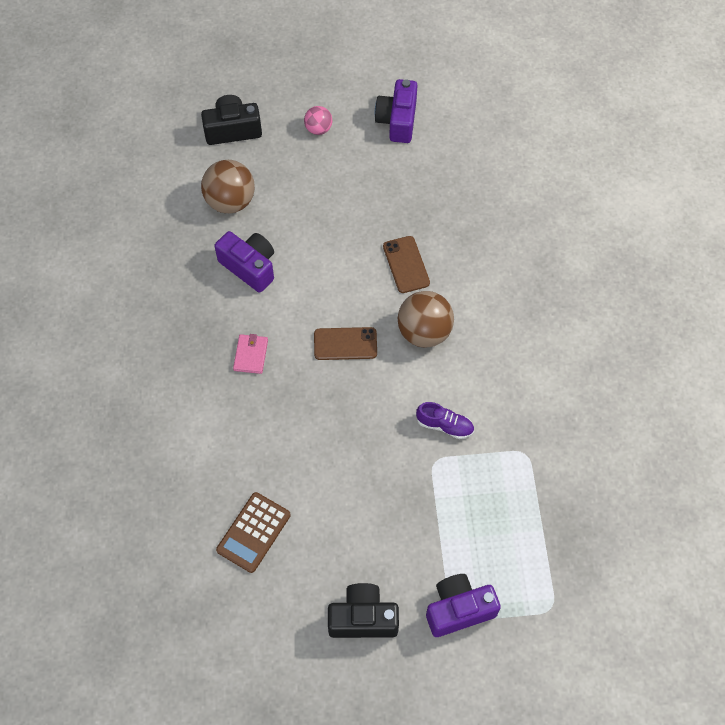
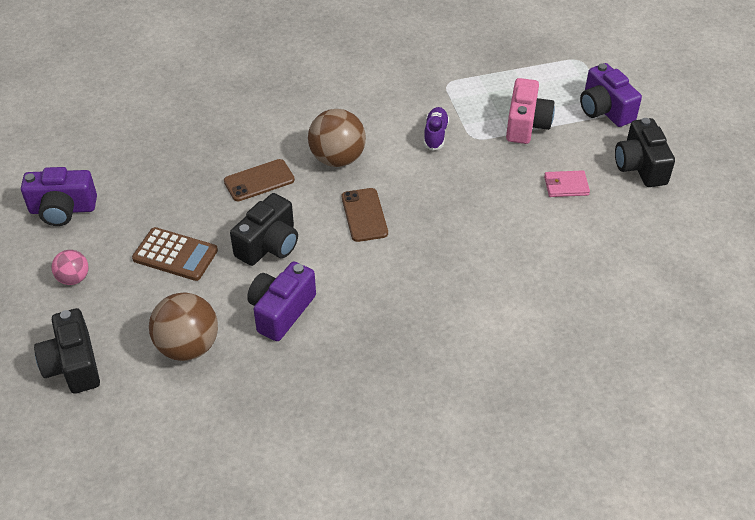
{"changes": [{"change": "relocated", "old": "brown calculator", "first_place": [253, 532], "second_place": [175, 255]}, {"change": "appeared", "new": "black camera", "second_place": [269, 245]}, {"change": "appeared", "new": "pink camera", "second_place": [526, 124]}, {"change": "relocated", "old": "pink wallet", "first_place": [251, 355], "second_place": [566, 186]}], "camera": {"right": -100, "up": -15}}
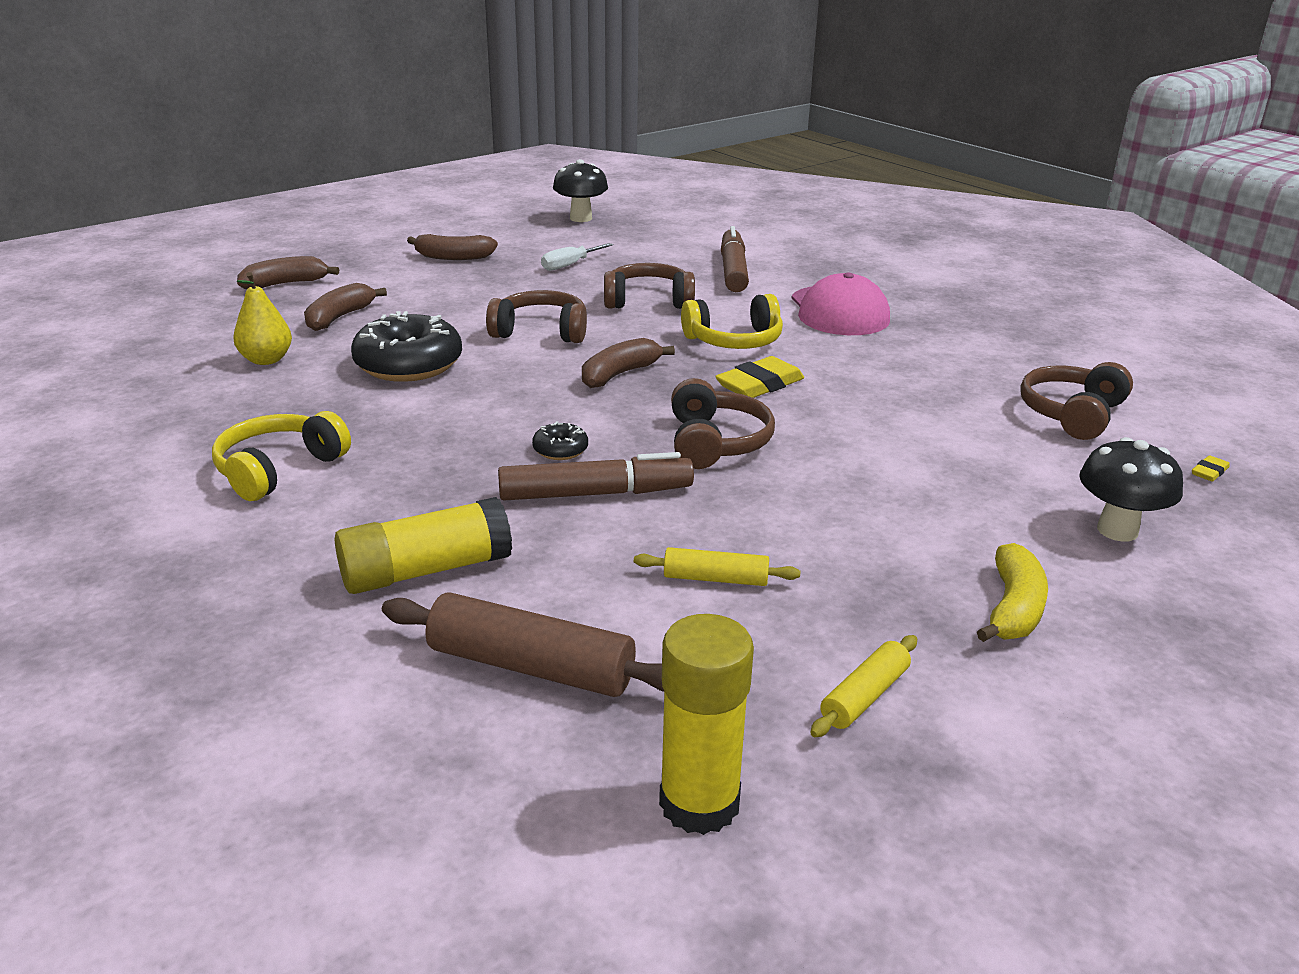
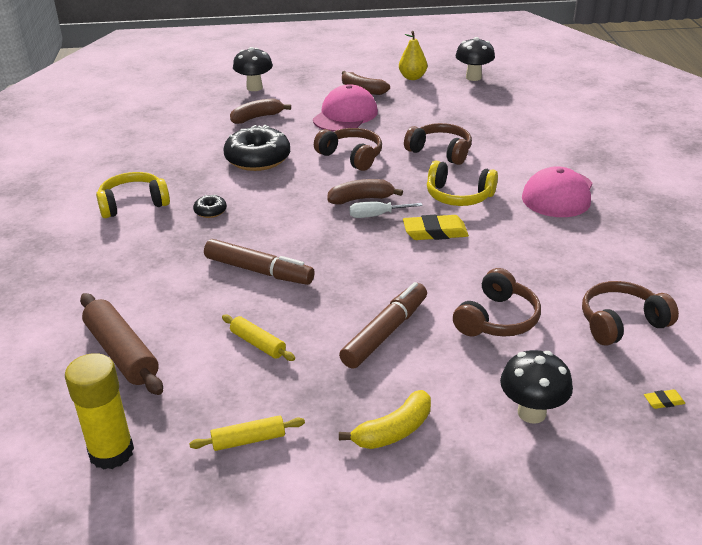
{"changes": [{"change": "relocated", "old": "black donut", "first_place": [560, 450], "second_place": [210, 211]}, {"change": "exchanged", "old": "brown banana", "new": "black mushroom", "first_place": [286, 284], "second_place": [254, 87]}, {"change": "appeared", "new": "pink cap", "second_place": [345, 115]}, {"change": "relocated", "old": "brown marker", "first_place": [733, 271], "second_place": [385, 333]}, {"change": "relocated", "old": "white screwdriver", "first_place": [569, 265], "second_place": [376, 215]}, {"change": "relocated", "old": "yellow pear", "first_place": [266, 360], "second_place": [412, 77]}, {"change": "relocated", "old": "brown headphones", "first_place": [716, 443], "second_place": [497, 319]}, {"change": "missing", "old": "yellow glue stick", "first_place": [426, 570]}], "camera": {"right": 35, "up": 5}}
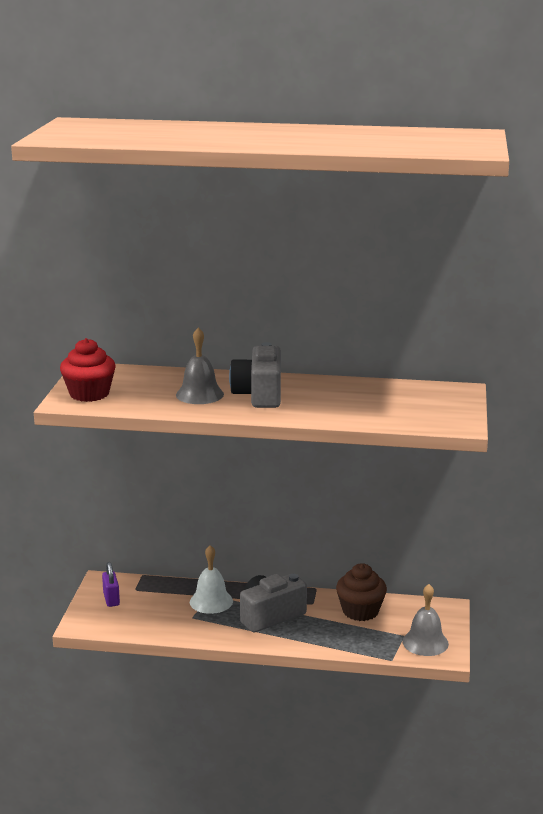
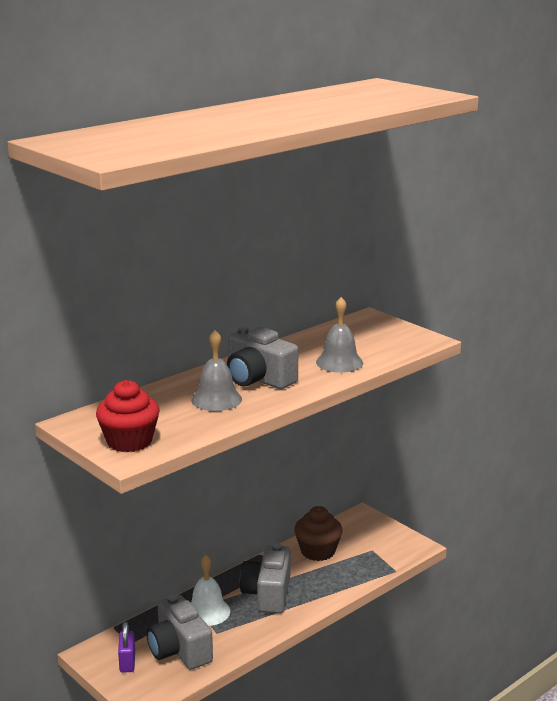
{"changes": [{"change": "spun", "old": "purple padlock", "first_place": [111, 599], "second_place": [127, 662], "degrees": 60}, {"change": "appeared", "new": "grey camera", "second_place": [179, 650]}, {"change": "relocated", "old": "grey bell", "first_place": [425, 642], "second_place": [339, 362]}], "camera": {"right": -50, "up": 0}}
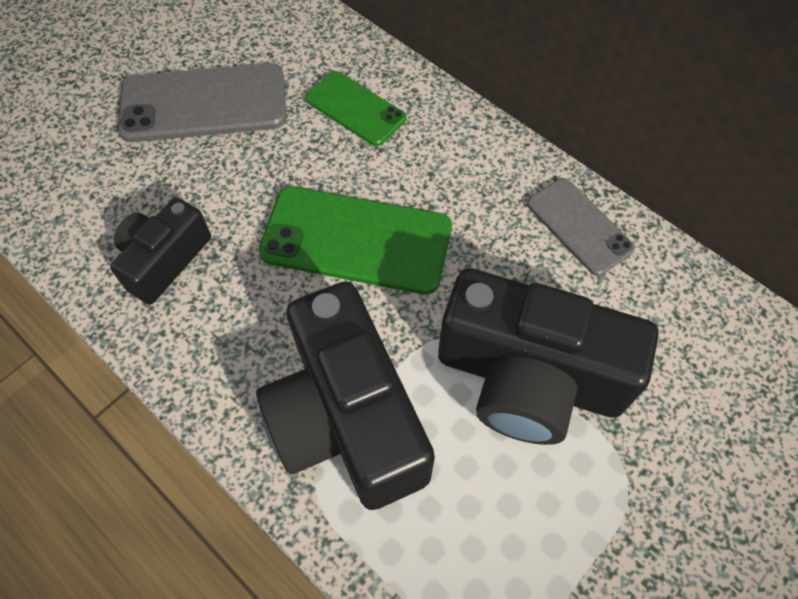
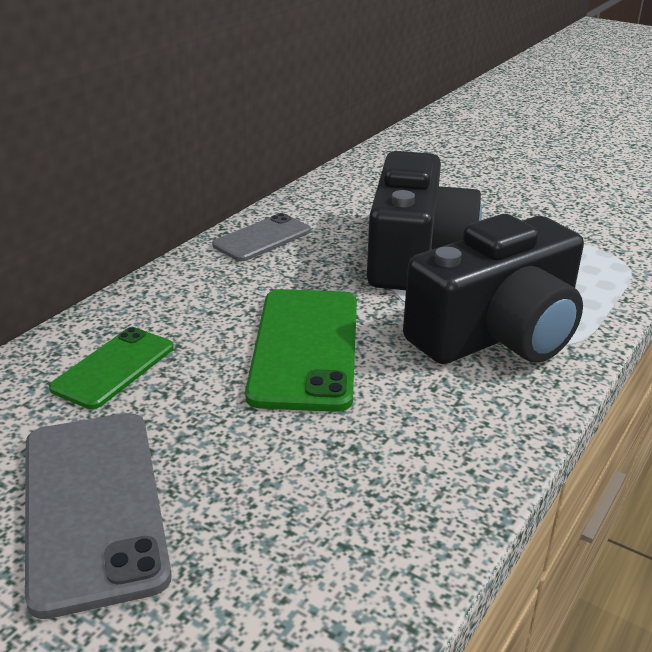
{"changes": [{"change": "missing", "old": "black camera", "first_place": [164, 260]}], "camera": {"right": -100, "up": -30}}
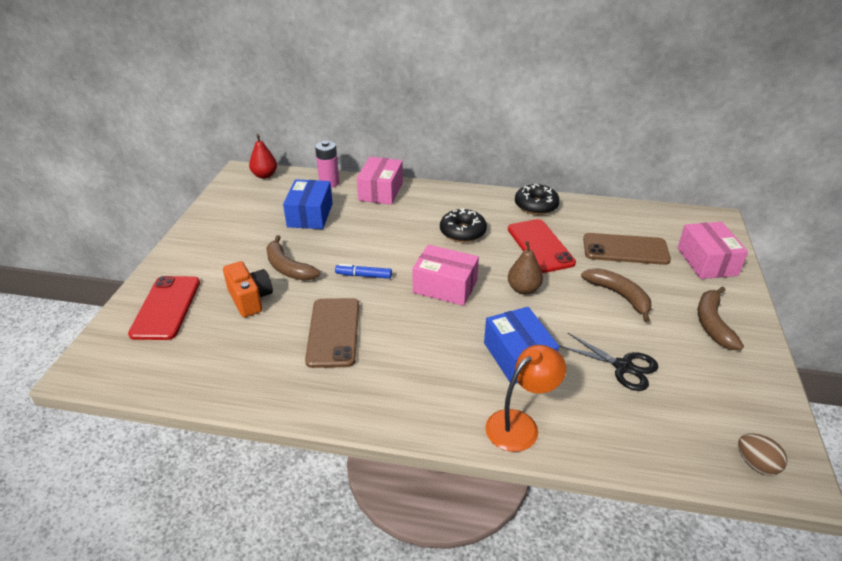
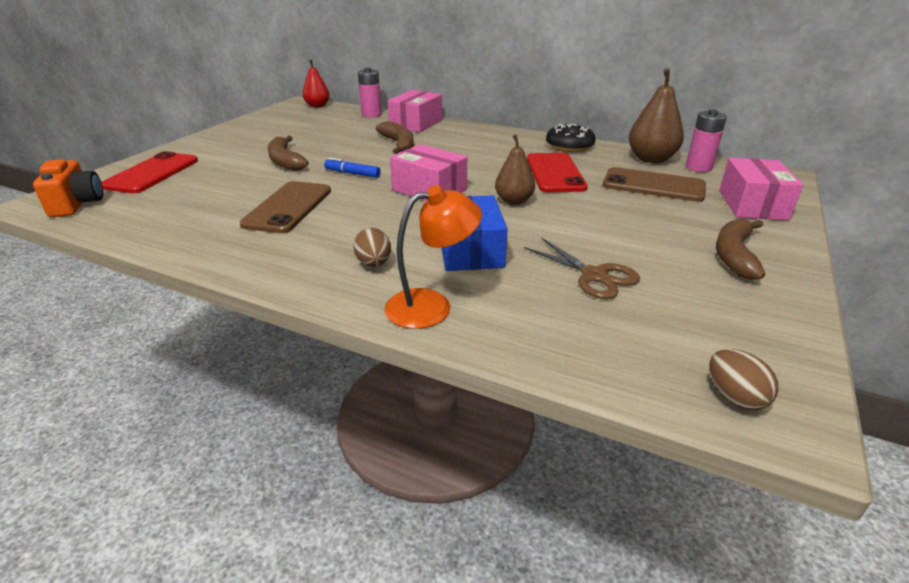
{"changes": [{"change": "relocated", "old": "orange camera", "first_place": [250, 299], "second_place": [77, 204]}, {"change": "appeared", "new": "brown egg", "second_place": [374, 264]}, {"change": "relocated", "old": "brown banana", "first_place": [619, 296], "second_place": [398, 144]}, {"change": "colour", "old": "black scissors", "new": "brown scissors", "first_place": [623, 367], "second_place": [594, 276]}, {"change": "appeared", "new": "brown pear", "second_place": [651, 159]}, {"change": "appeared", "new": "pink battery", "second_place": [698, 167]}, {"change": "missing", "old": "blue box", "first_place": [310, 215]}, {"change": "missing", "old": "black donut", "first_place": [462, 232]}], "camera": {"right": 15, "up": -5}}
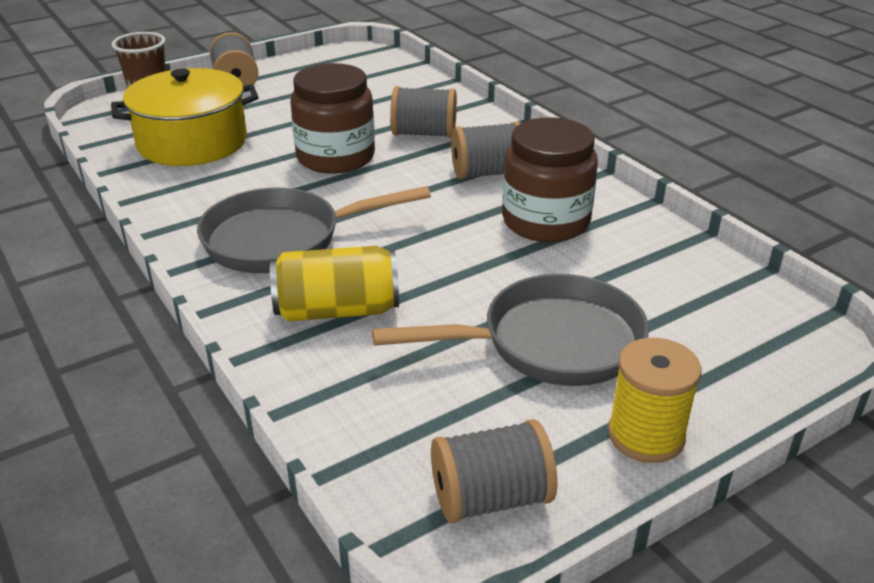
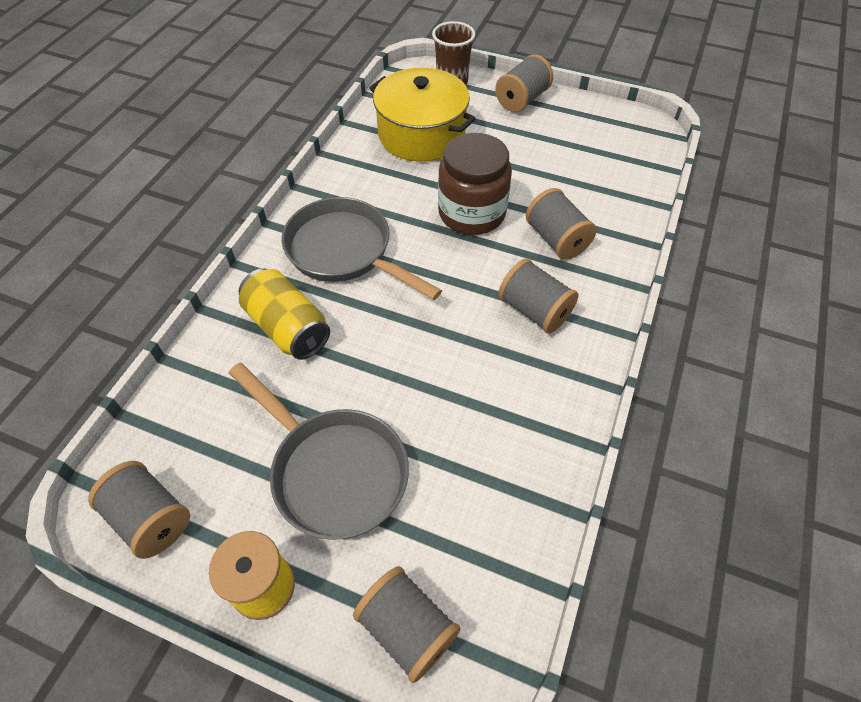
{"changes": [{"change": "appeared", "new": "grey spool", "second_place": [407, 628]}, {"change": "missing", "old": "brown jar", "first_place": [545, 221]}], "camera": {"right": 55, "up": 20}}
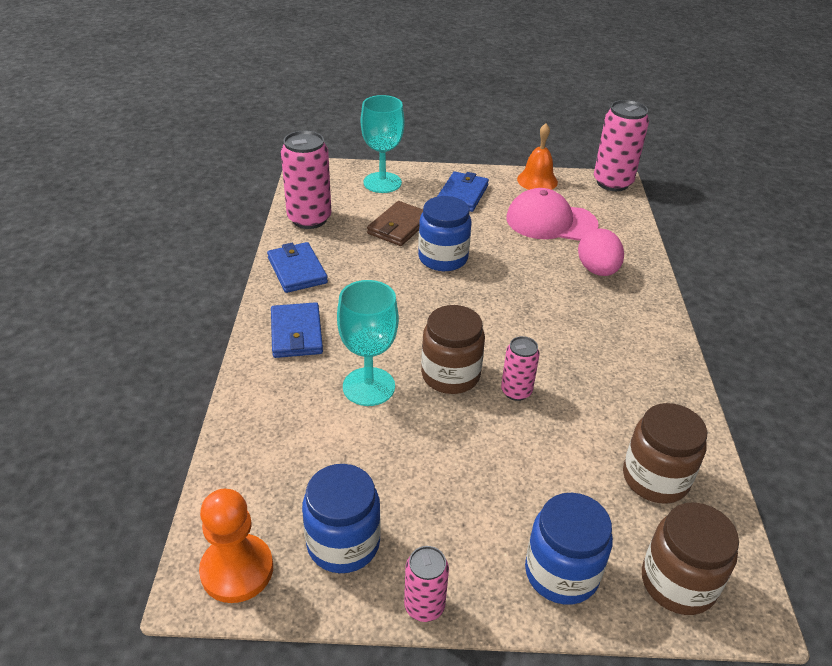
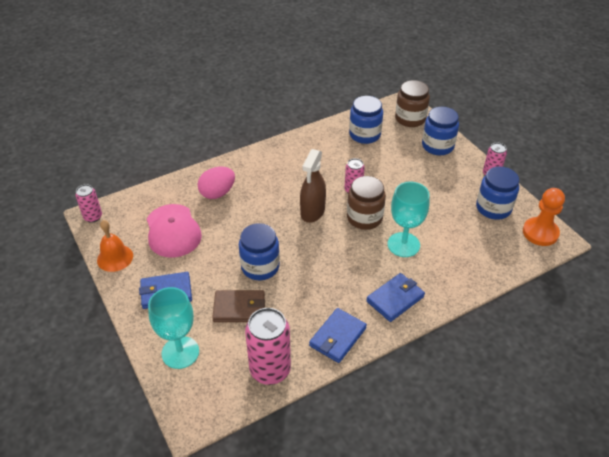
{"changes": [{"change": "size", "old": "pink can", "first_place": [612, 183], "second_place": [93, 217], "factor": 0.56}, {"change": "appeared", "new": "brown spray bottle", "second_place": [312, 212]}, {"change": "colour", "old": "brown jar", "new": "blue jar", "first_place": [655, 478], "second_place": [364, 135]}], "camera": {"right": -120, "up": 5}}
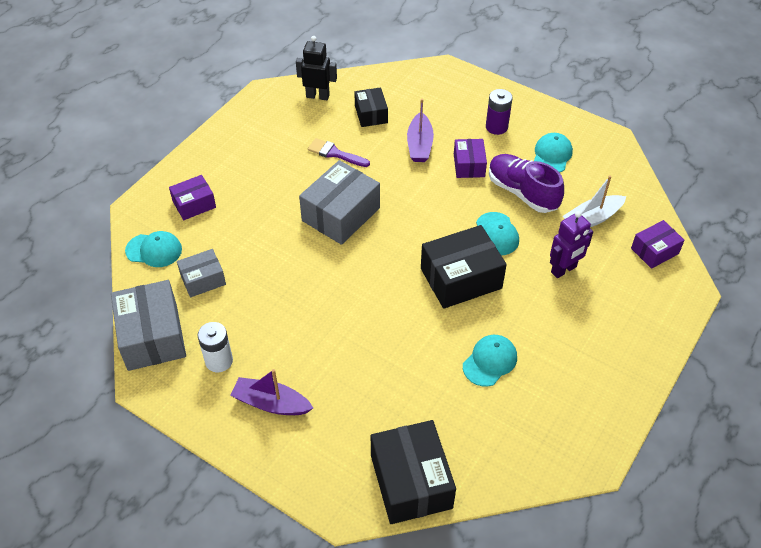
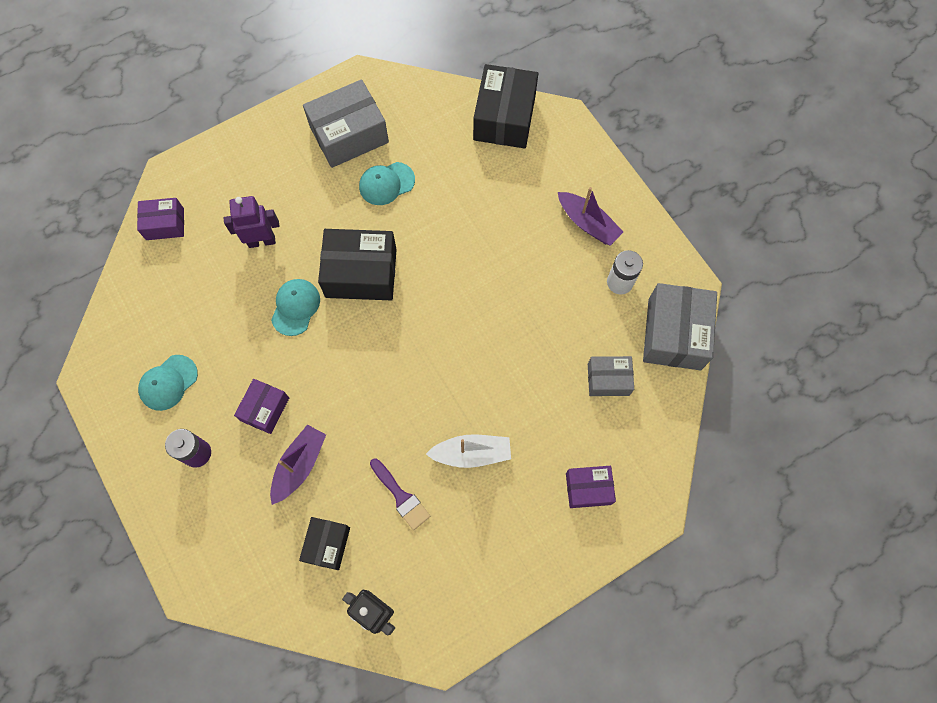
{"changes": [{"change": "relocated", "old": "grey box", "first_place": [341, 214], "second_place": [349, 134]}, {"change": "relocated", "old": "white boat", "first_place": [592, 219], "second_place": [471, 453]}, {"change": "missing", "old": "turquoise cap", "first_place": [154, 250]}, {"change": "missing", "old": "purple shoe", "first_place": [522, 192]}], "camera": {"right": -155, "up": 20}}
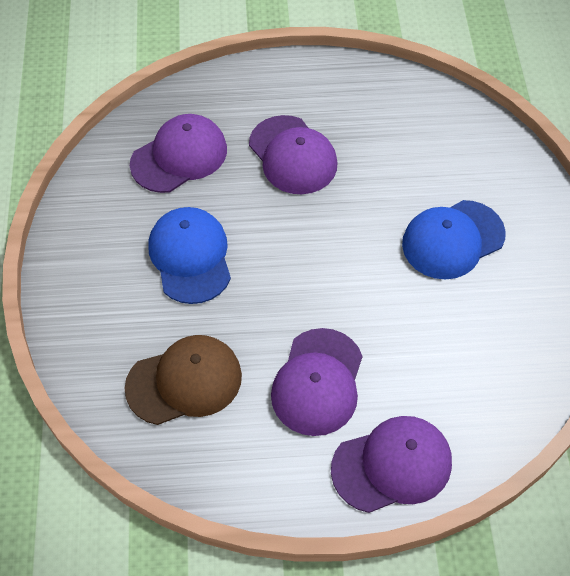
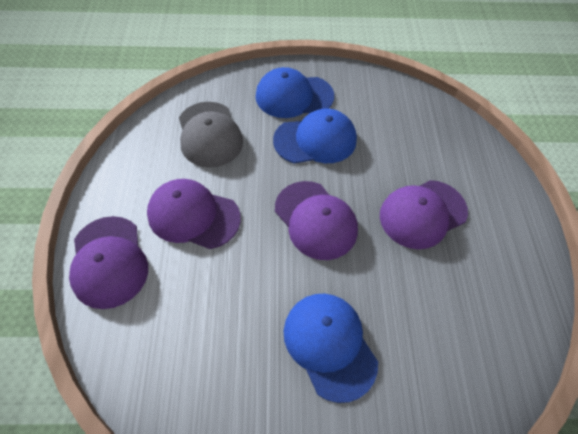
{"changes": [{"change": "colour", "old": "brown cap", "new": "grey cap", "first_place": [184, 381], "second_place": [209, 134]}, {"change": "appeared", "new": "blue cap", "second_place": [294, 96]}, {"change": "relocated", "old": "purple cap", "first_place": [179, 156], "second_place": [315, 220]}], "camera": {"right": 90, "up": 0}}
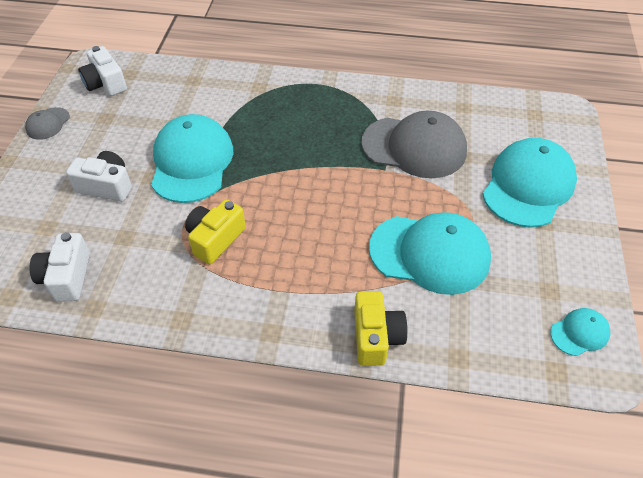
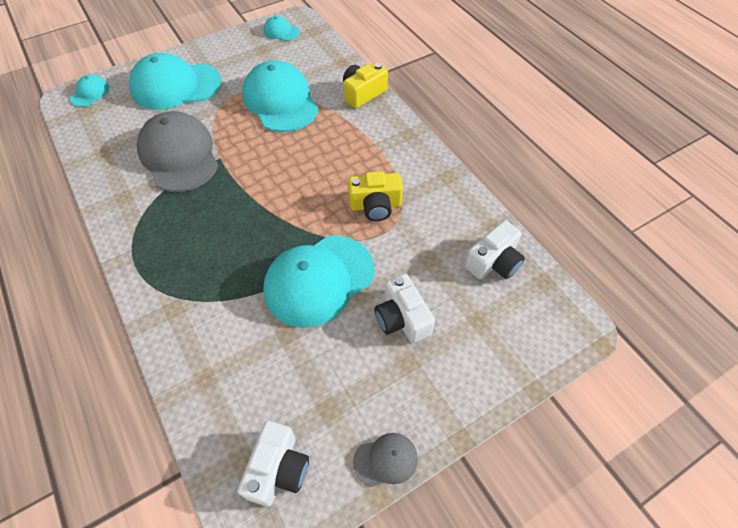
{"changes": [{"change": "appeared", "new": "turquoise cap", "second_place": [90, 93]}], "camera": {"right": -130, "up": 5}}
